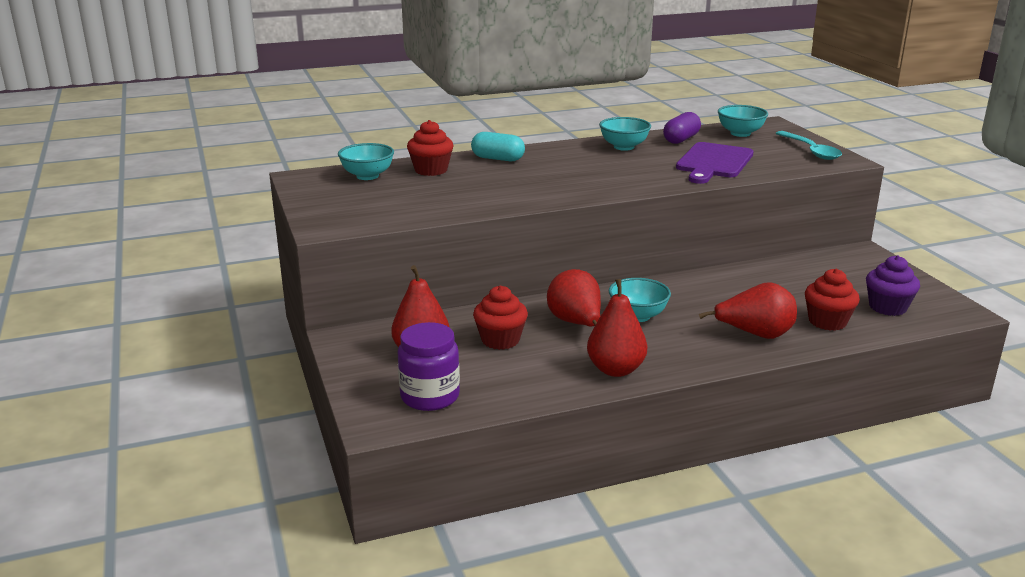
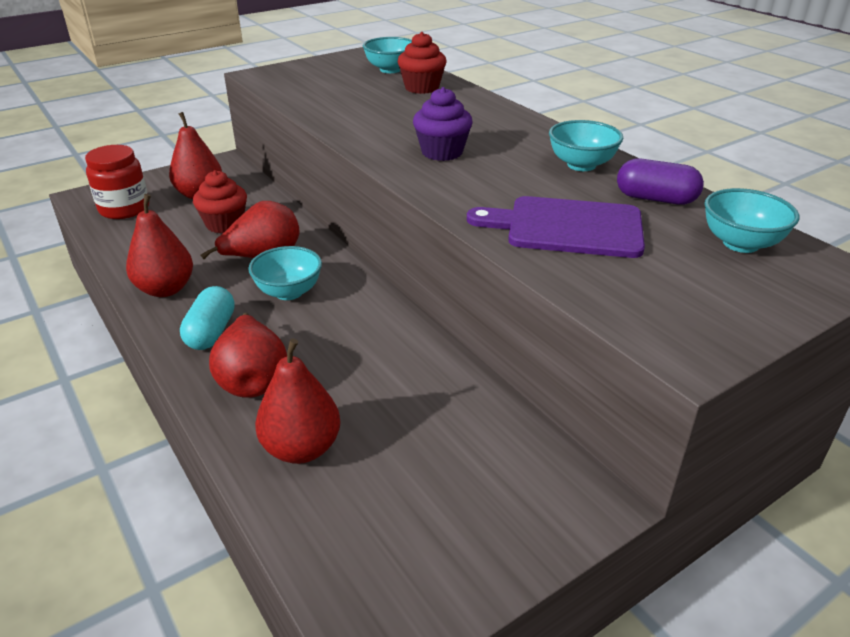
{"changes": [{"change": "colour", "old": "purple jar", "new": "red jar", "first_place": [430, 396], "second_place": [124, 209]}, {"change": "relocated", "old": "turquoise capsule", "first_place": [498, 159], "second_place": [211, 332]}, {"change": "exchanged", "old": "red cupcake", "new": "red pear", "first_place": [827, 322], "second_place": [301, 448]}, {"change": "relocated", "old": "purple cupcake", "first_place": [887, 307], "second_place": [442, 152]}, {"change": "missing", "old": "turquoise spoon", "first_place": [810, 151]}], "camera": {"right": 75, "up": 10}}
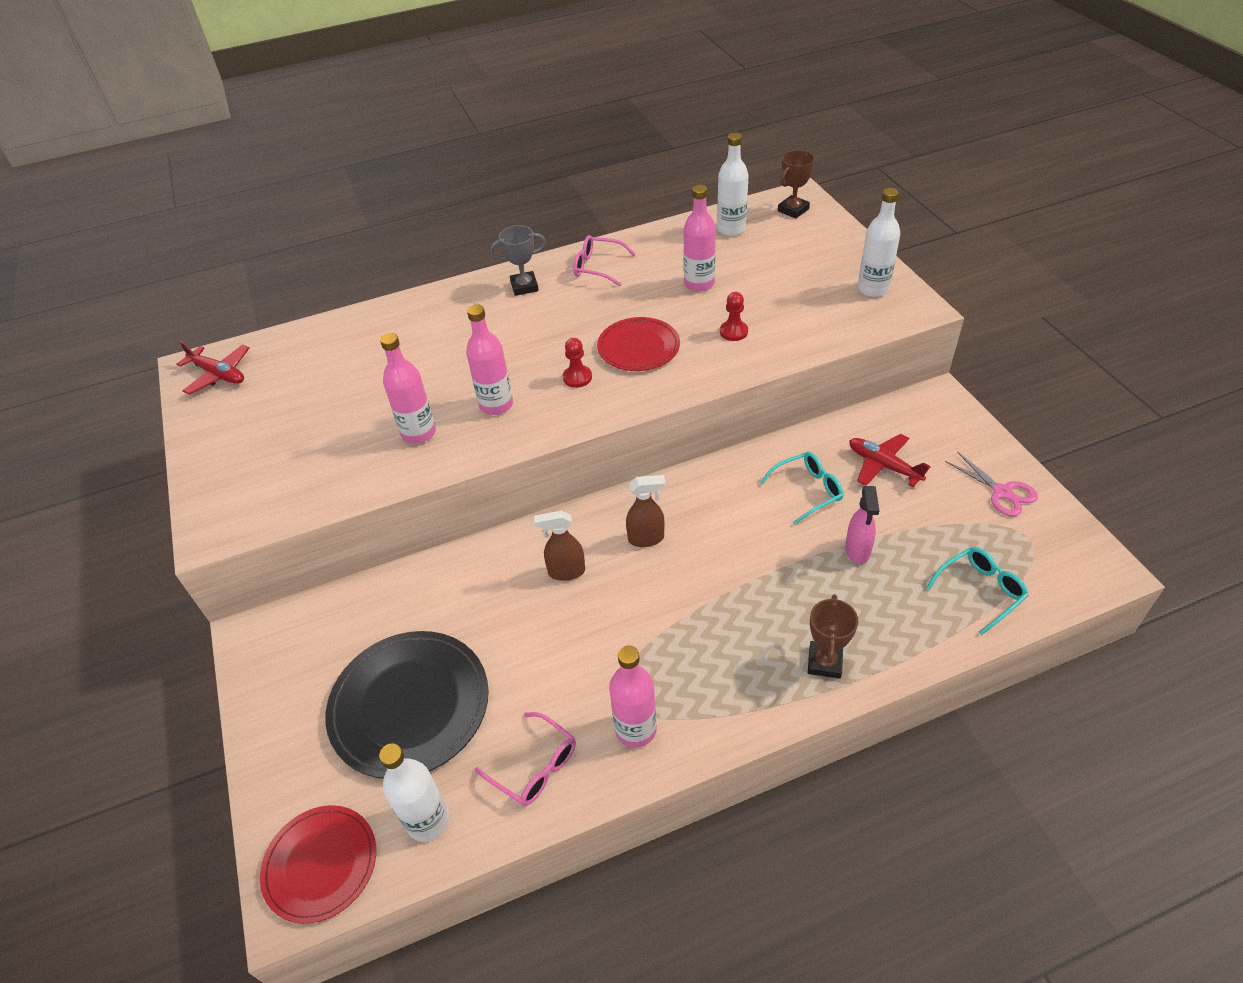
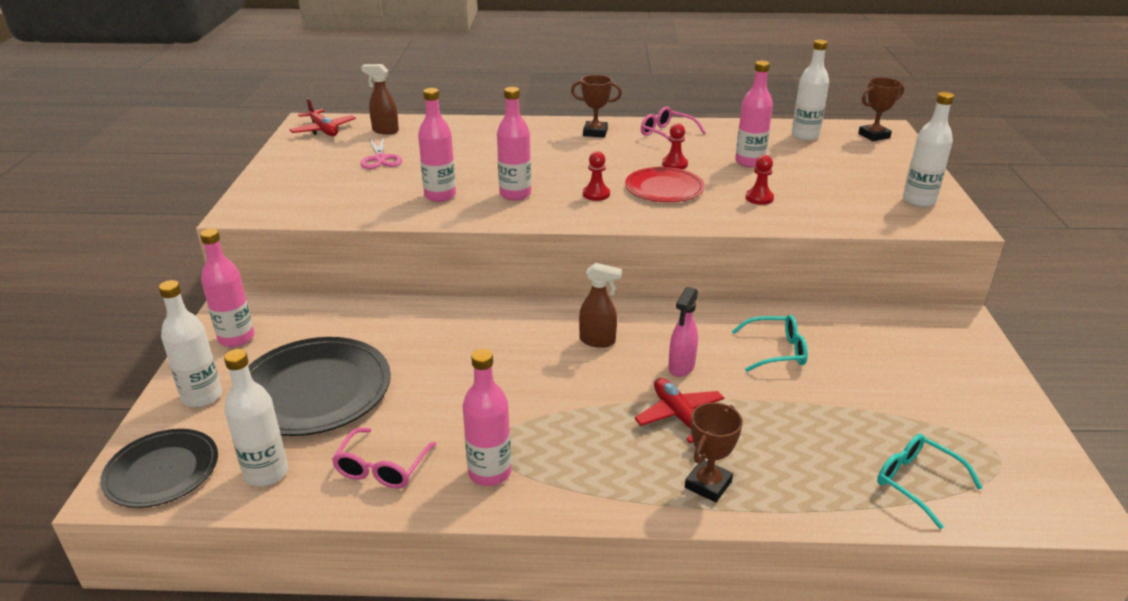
{"changes": [{"change": "colour", "old": "red plate", "new": "black plate", "first_place": [320, 864], "second_place": [162, 471]}, {"change": "appeared", "new": "white bottle", "second_place": [202, 396]}, {"change": "appeared", "new": "pink bottle", "second_place": [236, 338]}, {"change": "spun", "old": "pink glasses", "first_place": [535, 767], "second_place": [382, 468], "degrees": 45}, {"change": "relocated", "old": "pink scissors", "first_place": [1002, 492], "second_place": [380, 159]}, {"change": "relocated", "old": "brown spray bottle", "first_place": [566, 572], "second_place": [385, 131]}, {"change": "colour", "old": "grey trophy", "new": "brown trophy", "first_place": [524, 286], "second_place": [595, 132]}, {"change": "relocated", "old": "red plane", "first_place": [883, 465], "second_place": [680, 417]}, {"change": "appeared", "new": "red pawn", "second_place": [674, 164]}, {"change": "relocated", "old": "pink spray bottle", "first_place": [857, 551], "second_place": [681, 367]}, {"change": "spun", "old": "turquoise glasses", "first_place": [980, 591], "second_place": [916, 482], "degrees": -120}], "camera": {"right": 20, "up": -15}}
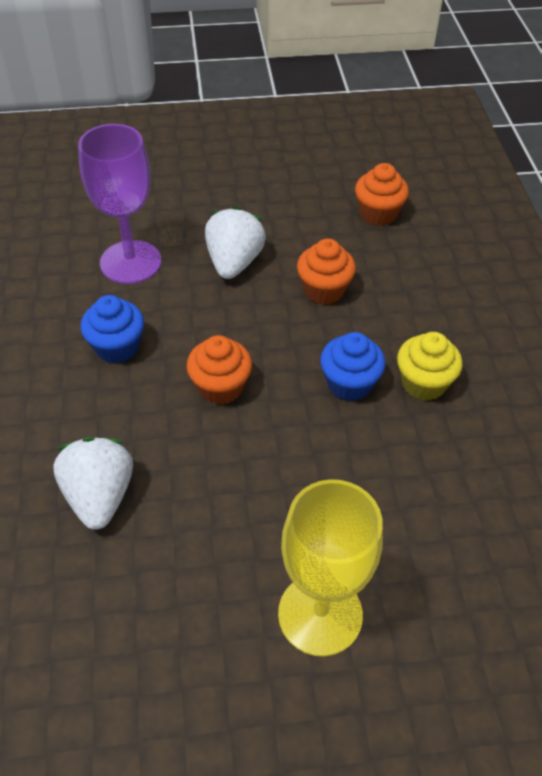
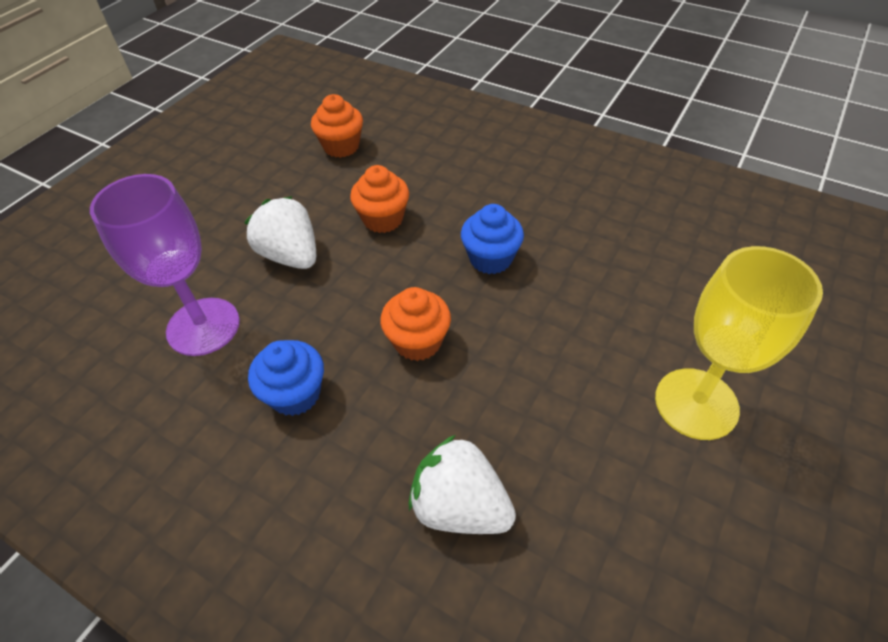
{"changes": [{"change": "missing", "old": "yellow cupcake", "first_place": [423, 383]}], "camera": {"right": -50, "up": 0}}
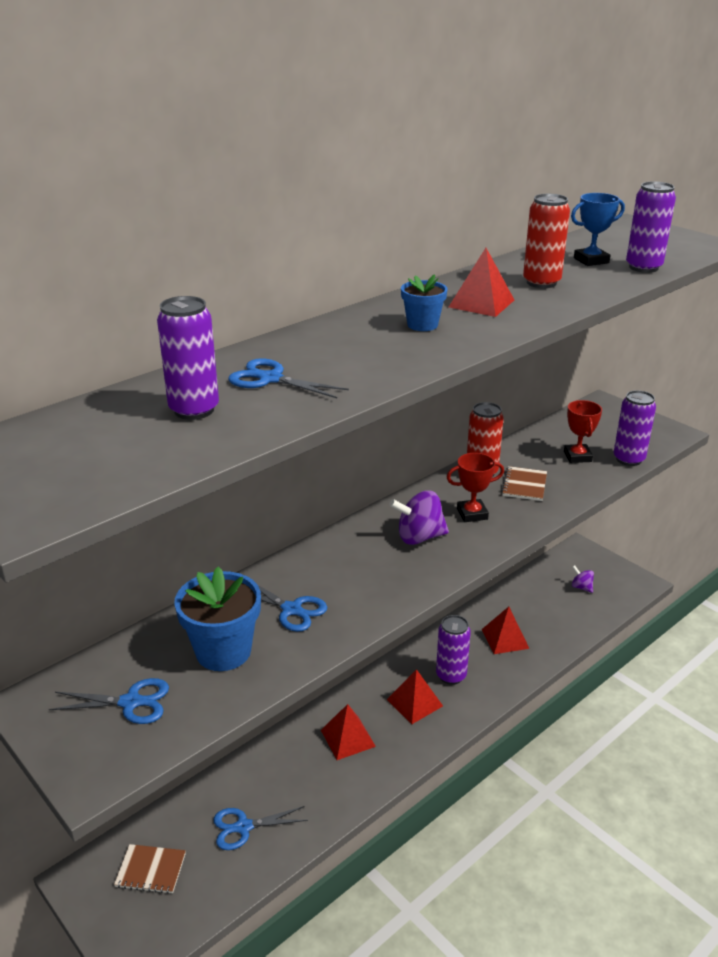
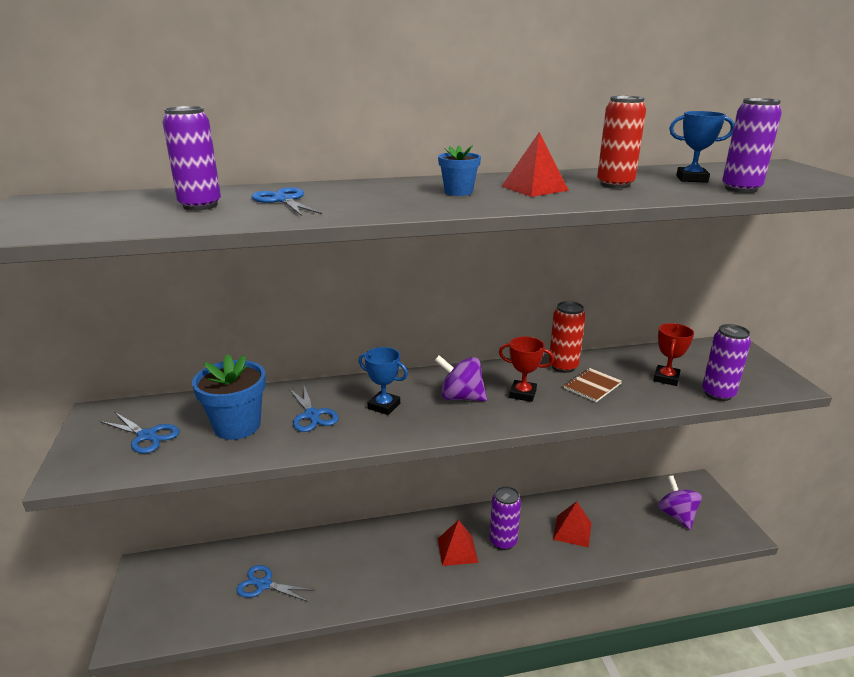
{"changes": [{"change": "appeared", "new": "blue trophy", "second_place": [384, 406]}, {"change": "size", "old": "purple spinning top", "first_place": [581, 587], "second_place": [676, 515], "factor": 1.72}, {"change": "missing", "old": "brown notebook", "first_place": [151, 870]}, {"change": "missing", "old": "red pyramid", "first_place": [348, 738]}], "camera": {"right": 30, "up": -5}}
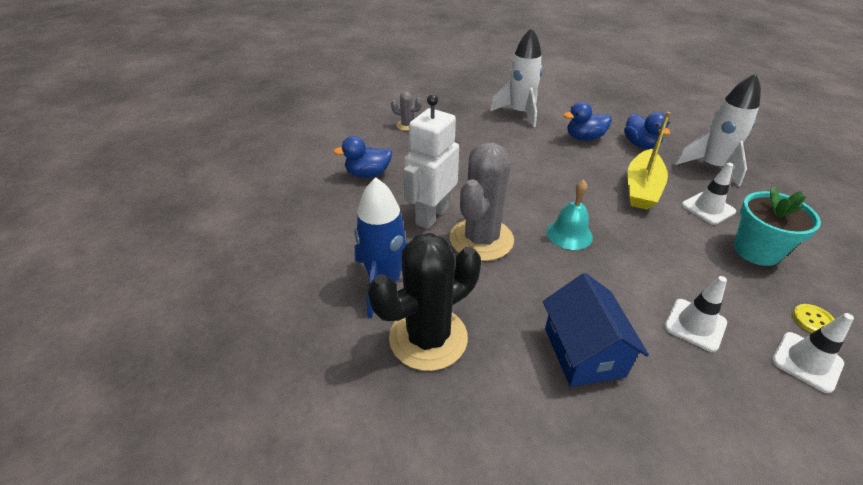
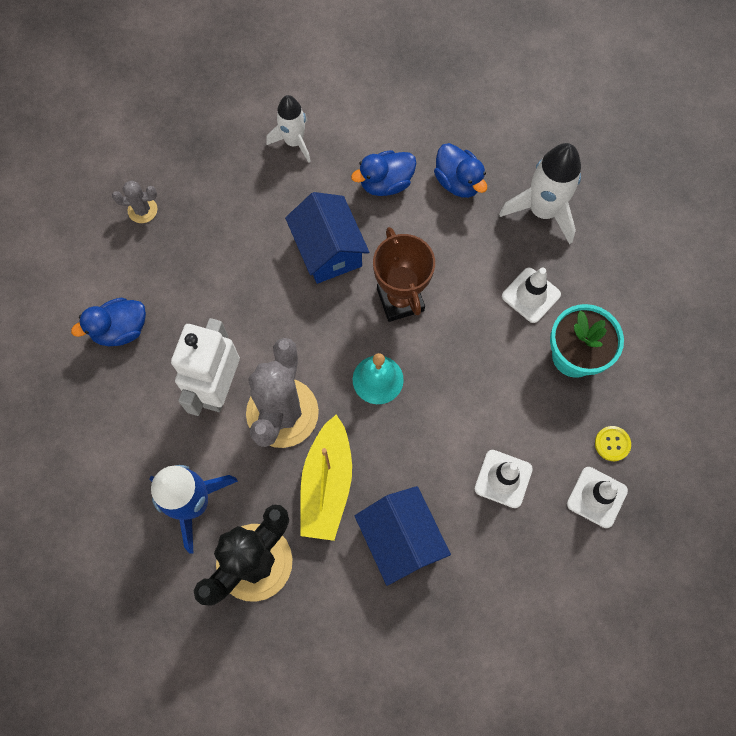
{"changes": [{"change": "size", "old": "white rocket", "first_place": [519, 113], "second_place": [294, 142], "factor": 0.65}, {"change": "appeared", "new": "blue house", "second_place": [328, 250]}, {"change": "relocated", "old": "yellow boat", "first_place": [642, 188], "second_place": [327, 484]}, {"change": "appeared", "new": "brown trophy", "second_place": [400, 300]}], "camera": {"right": -15, "up": 30}}
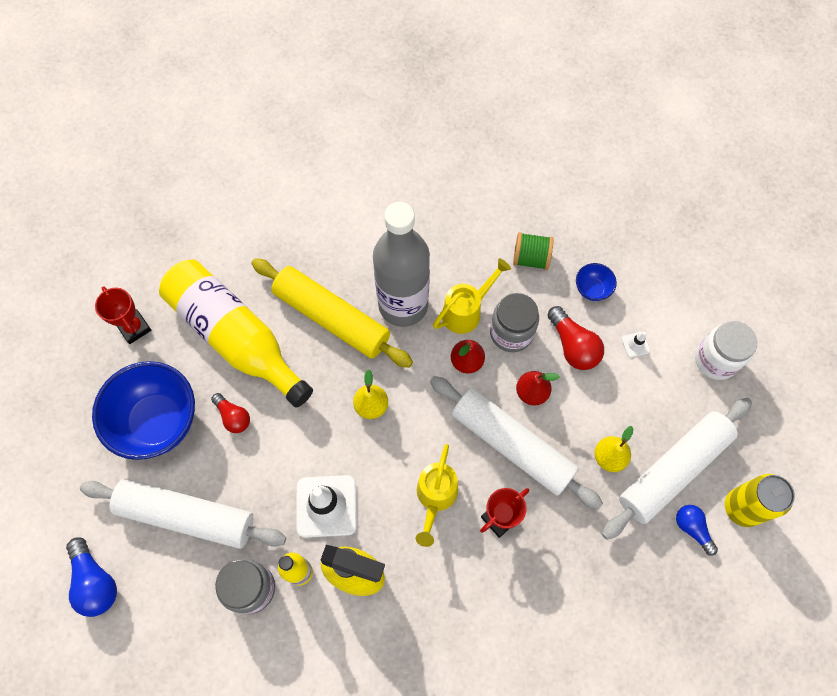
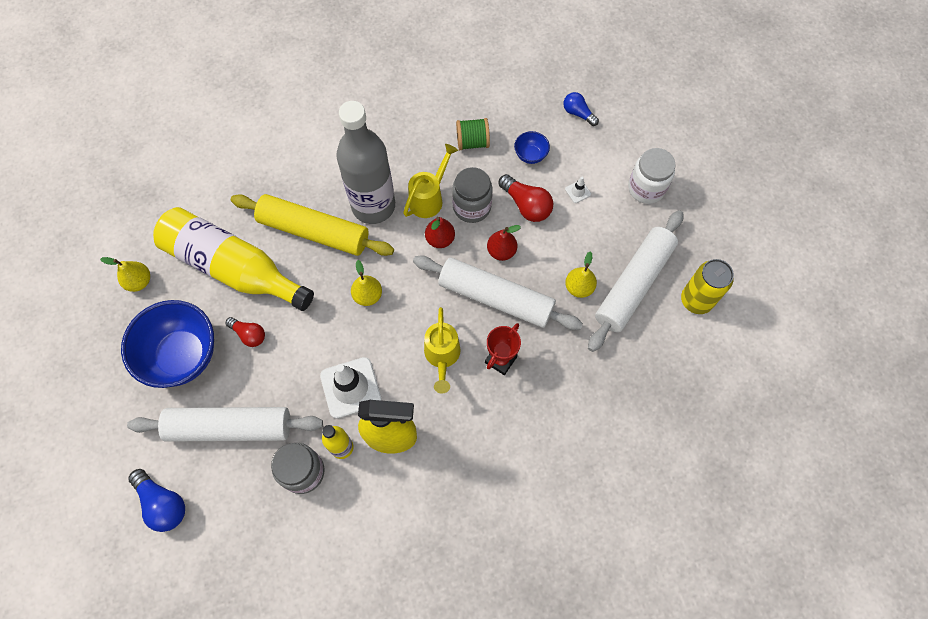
{"changes": [{"change": "exchanged", "old": "red trophy", "new": "yellow pear", "first_place": [134, 328], "second_place": [139, 281]}, {"change": "relocated", "old": "blue light bulb", "first_place": [692, 528], "second_place": [578, 113]}], "camera": {"right": -15, "up": 0}}
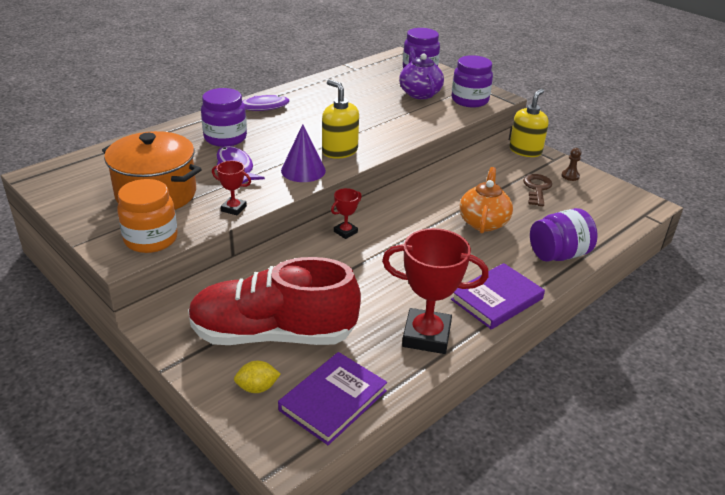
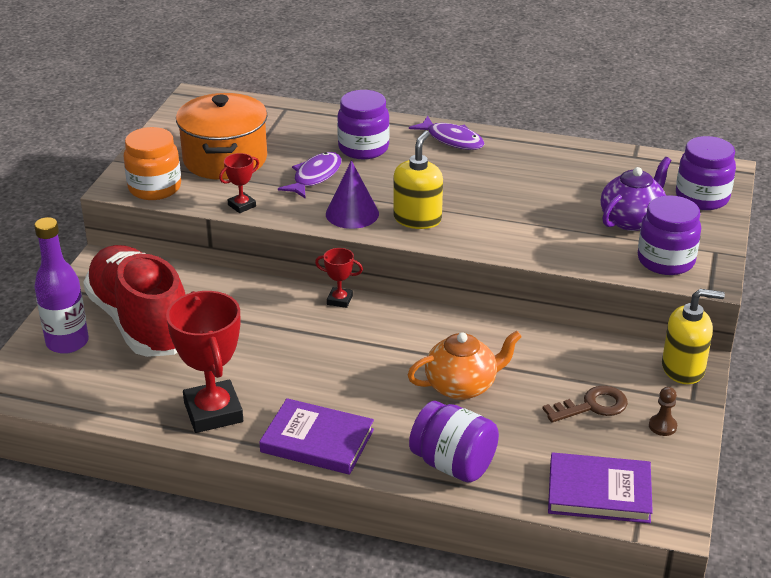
{"changes": [{"change": "exchanged", "old": "yellow lemon", "new": "purple bottle", "first_place": [257, 388], "second_place": [67, 342]}, {"change": "spun", "old": "red trophy", "first_place": [233, 209], "second_place": [242, 205], "degrees": 60}, {"change": "relocated", "old": "purple book", "first_place": [333, 400], "second_place": [599, 492]}], "camera": {"right": 60, "up": 0}}
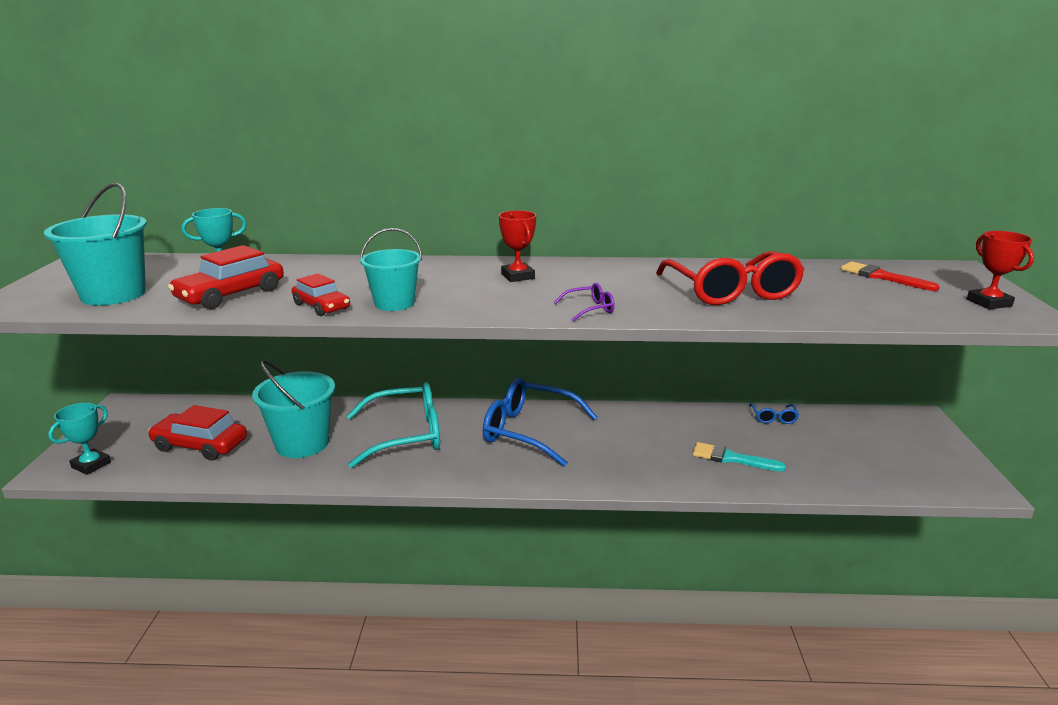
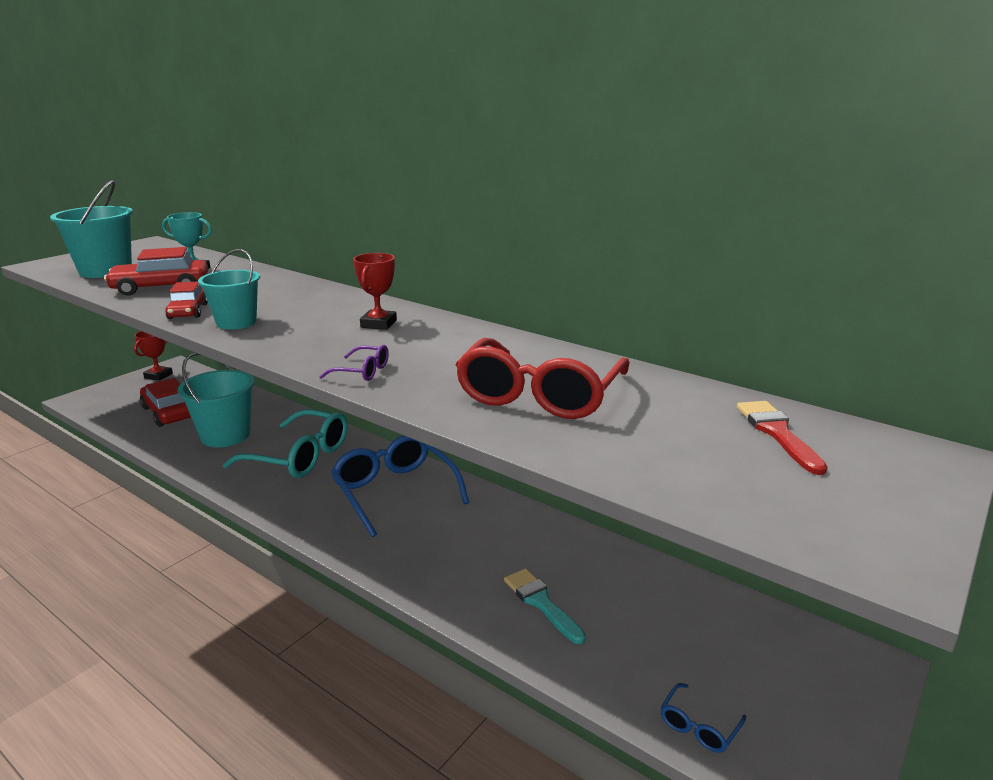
{"changes": [{"change": "relocated", "old": "red trophy", "first_place": [989, 303], "second_place": [158, 376]}, {"change": "relocated", "old": "blue glasses", "first_place": [773, 418], "second_place": [698, 727]}, {"change": "missing", "old": "turquoise trophy", "first_place": [91, 465]}], "camera": {"right": 35, "up": 0}}
